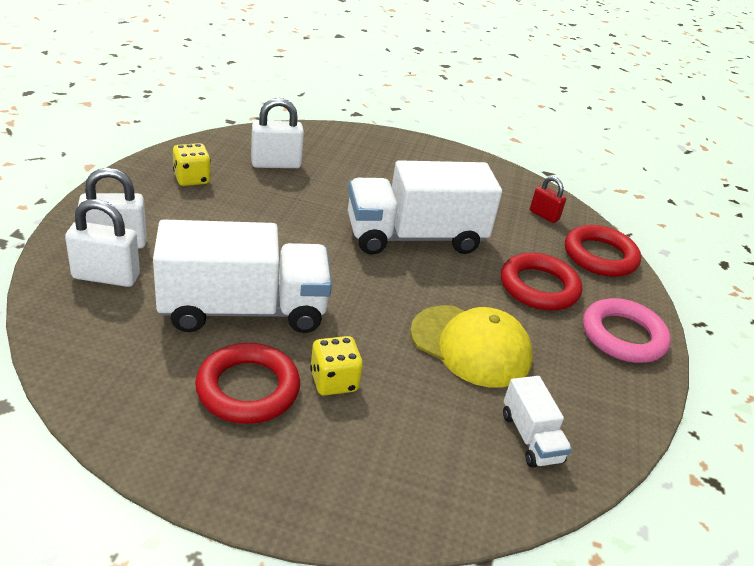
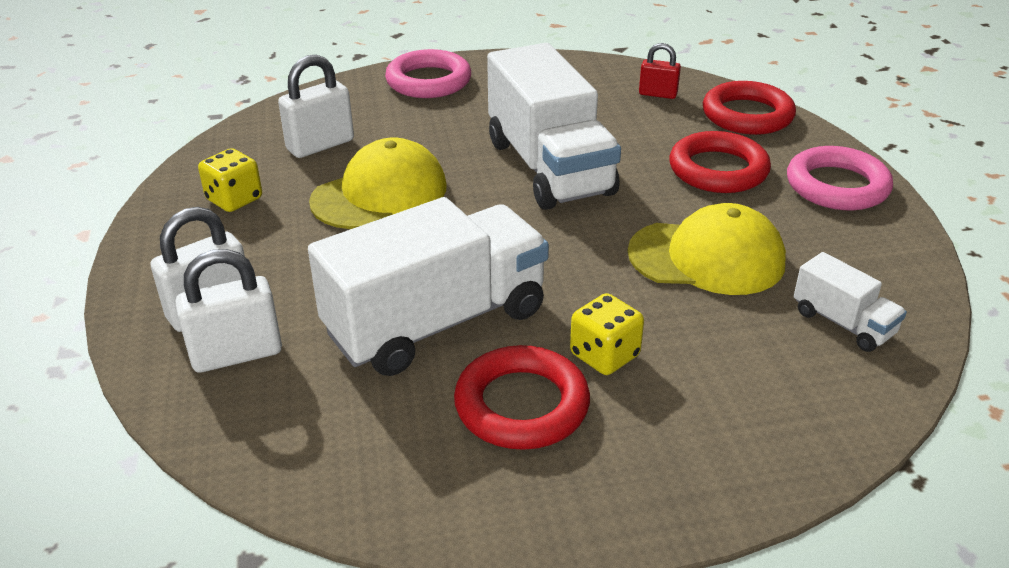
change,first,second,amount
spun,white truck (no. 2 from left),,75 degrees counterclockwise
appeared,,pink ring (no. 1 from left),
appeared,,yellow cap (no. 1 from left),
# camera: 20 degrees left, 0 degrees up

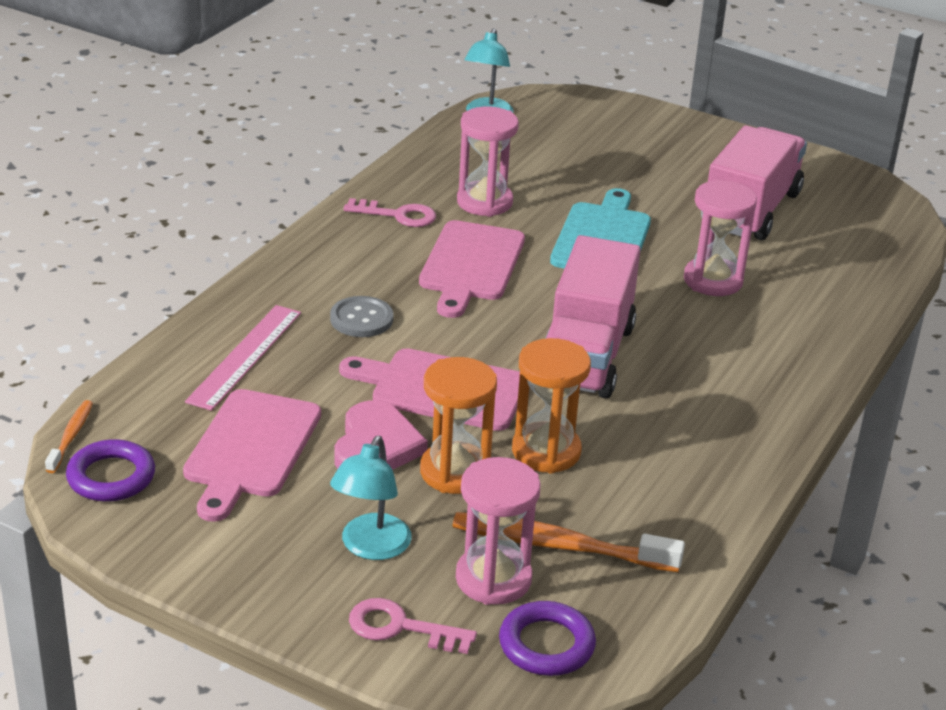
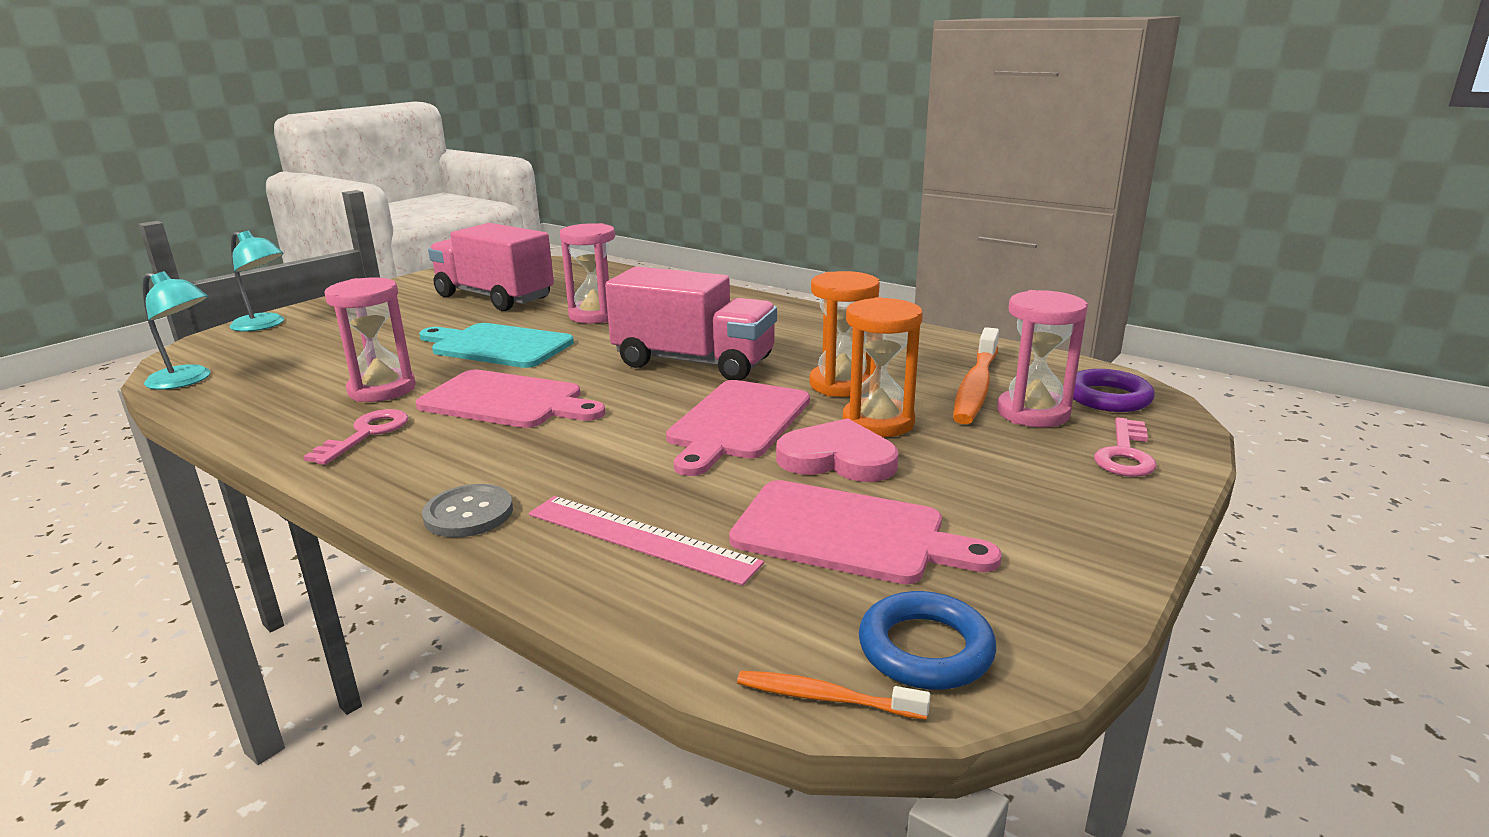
change,first,second,amount
relocated,grey button,,
relocated,turquoise lamp (no. 1 from left in the first image),turquoise lamp (no. 2 from left),
colour,purple ring (no. 1 from left),blue ring,
# camera: 80 degrees left, 10 degrees down

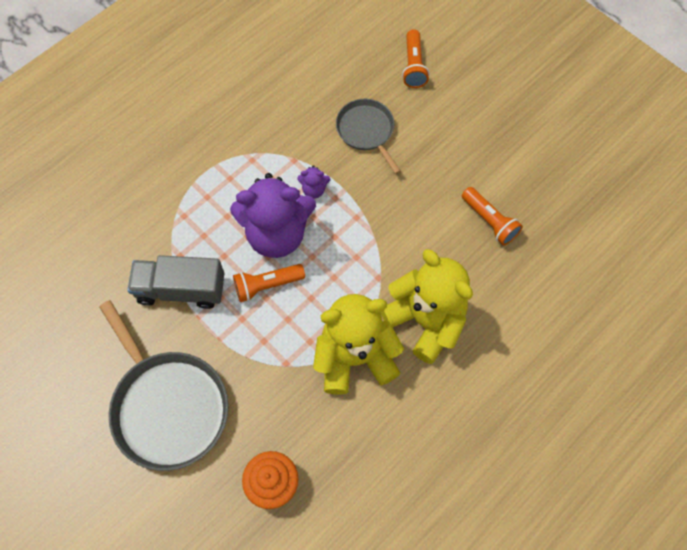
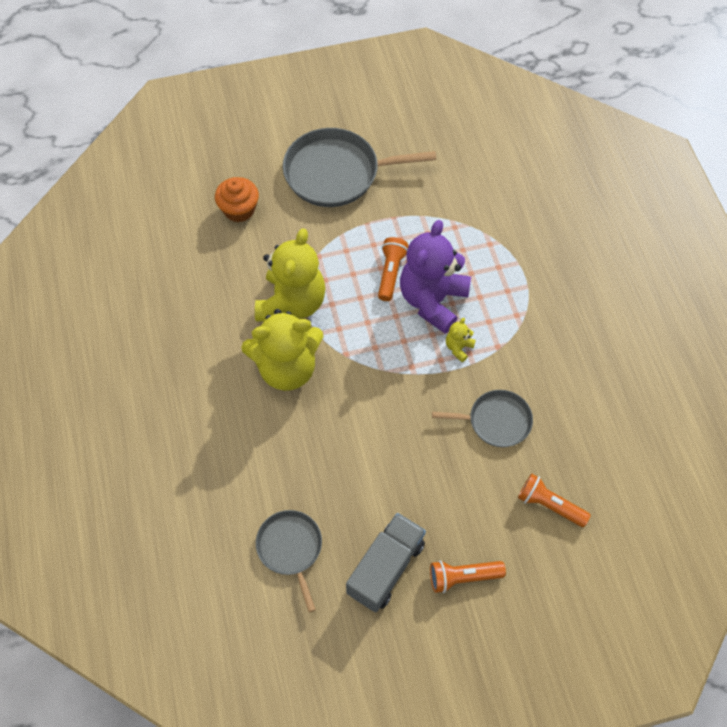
change,first,second,amount
colour,purple teddy bear (no. 2 from left),yellow teddy bear (no. 3 from left),
relocated,orange flashlight (no. 3 from left in the first image),orange flashlight (no. 2 from left),
relocated,grey truck,,
appeared,,grey pan (no. 1 from left),
# camera: 120 degrees right, 5 degrees down

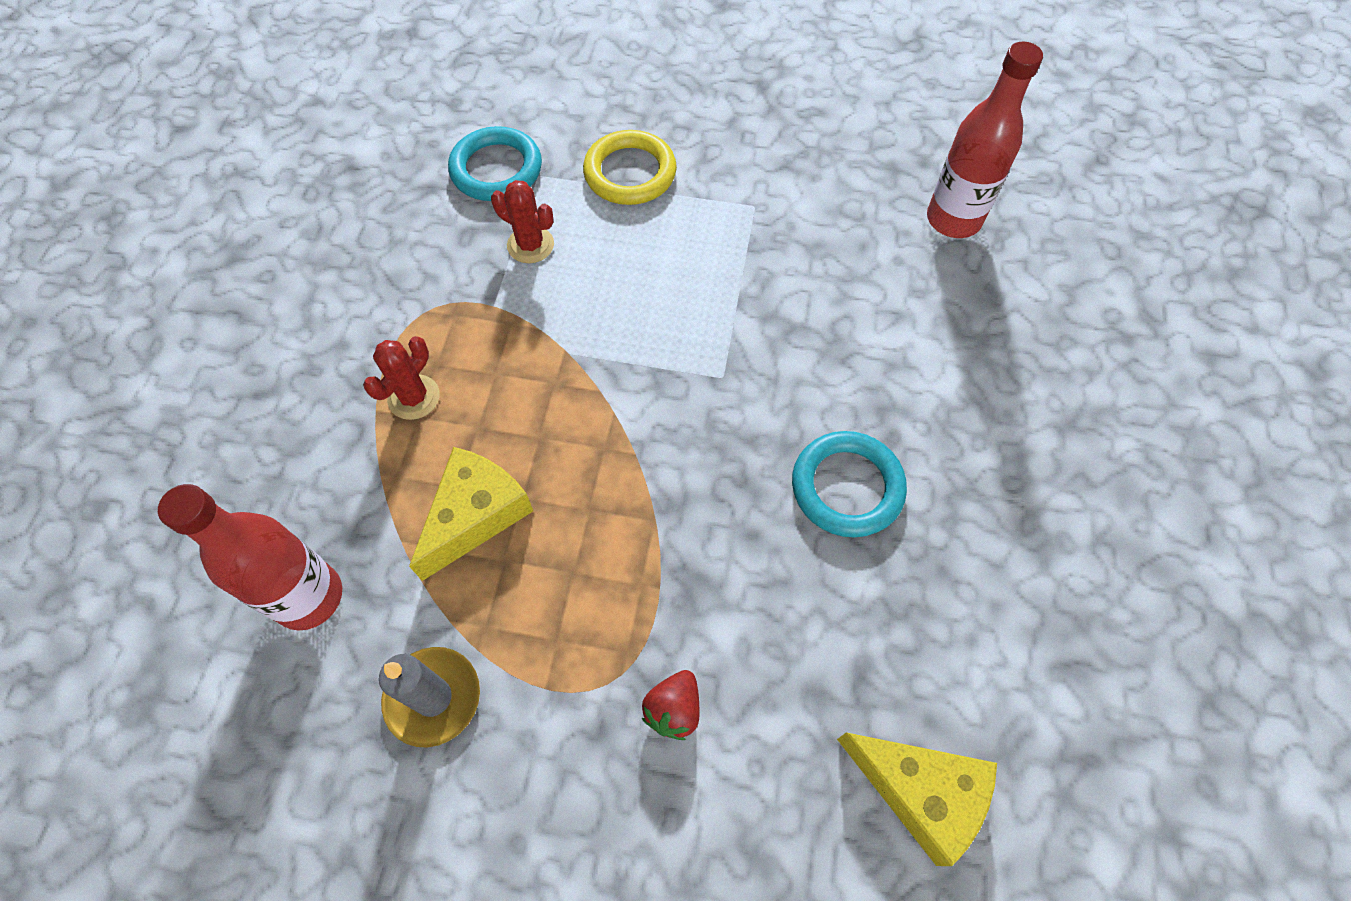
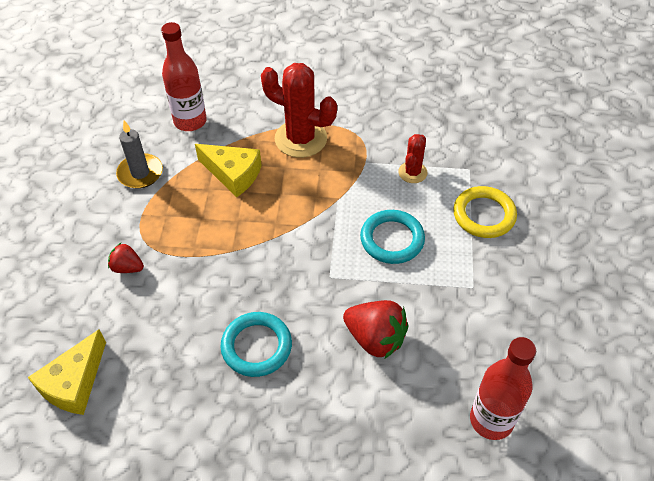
change,first,second,amount
relocated,turquoise ring (no. 1 from left in the first image),turquoise ring (no. 2 from left),
size,red cactus (no. 1 from left),,x1.88
appeared,,red strawberry (no. 2 from left),
# camera: 85 degrees right, 10 degrees down

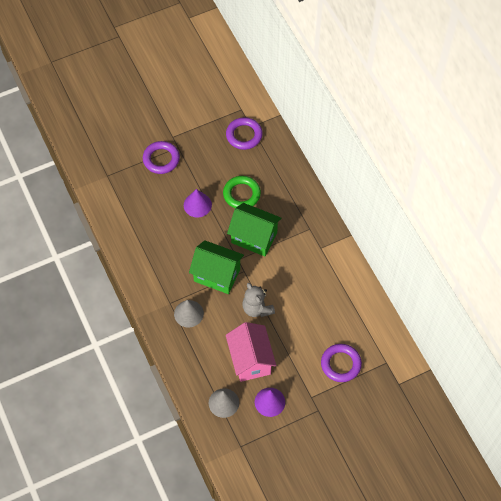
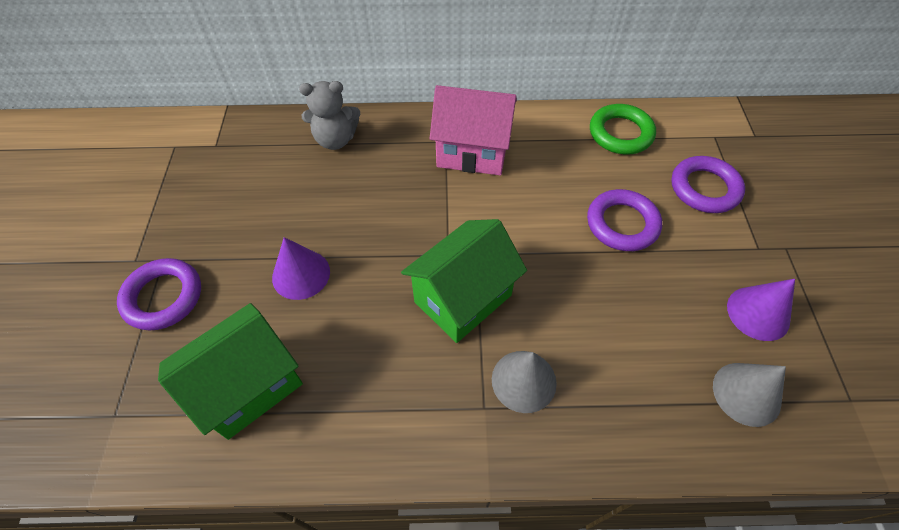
change,first,second,amount
relocated,purple ring (no. 2 from left),,
relocated,green ring,,
relocated,green house (no. 2 from left in the first image),green house (no. 1 from left),
relocated,grey teddy bear,,
relocated,pink house,,
# camera: 65 degrees left, 5 degrees down

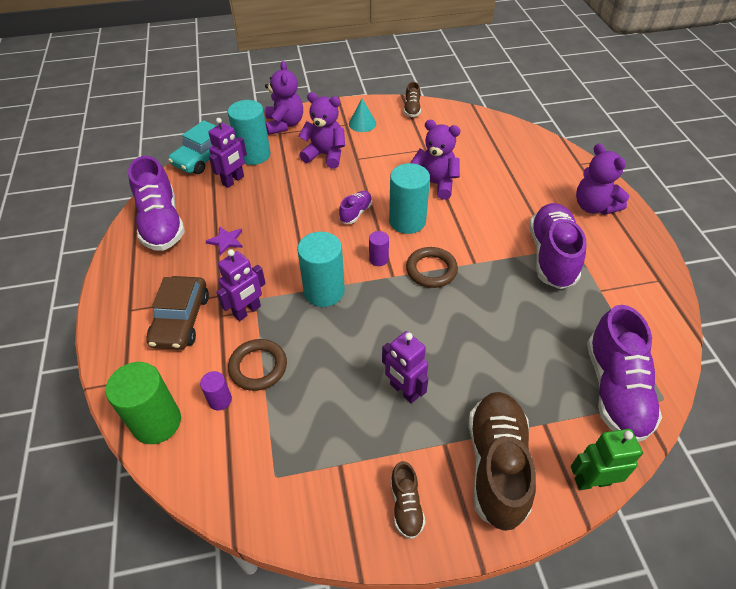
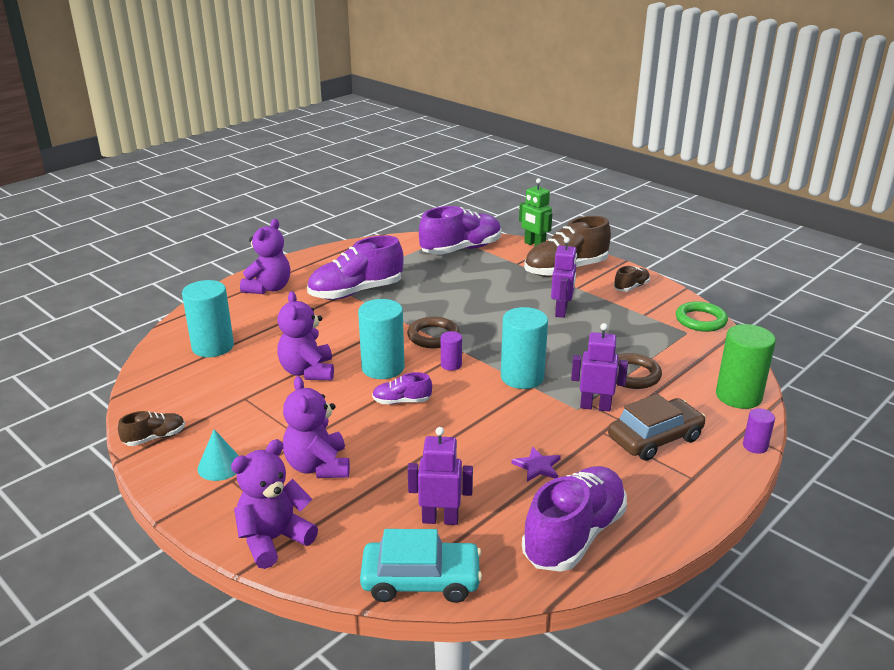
change,first,second,amount
relocated,turquoise cylinder (no. 1 from left),,
relocated,purple cylinder (no. 1 from left in the first image),purple cylinder (no. 2 from left),
appeared,,green ring,
# camera: 125 degrees left, 20 degrees down

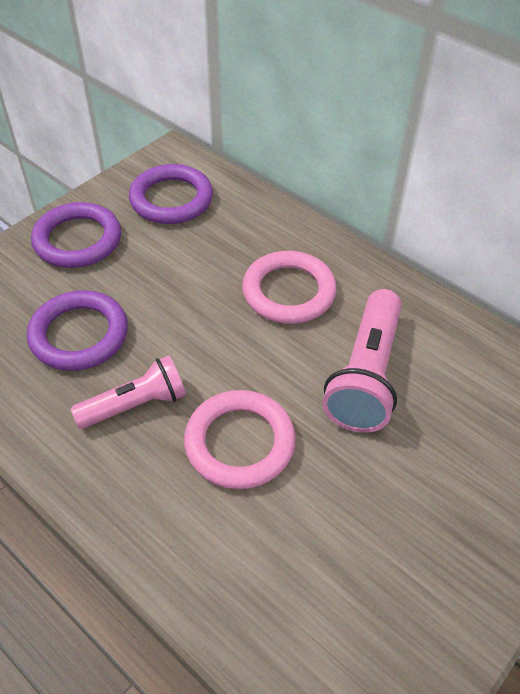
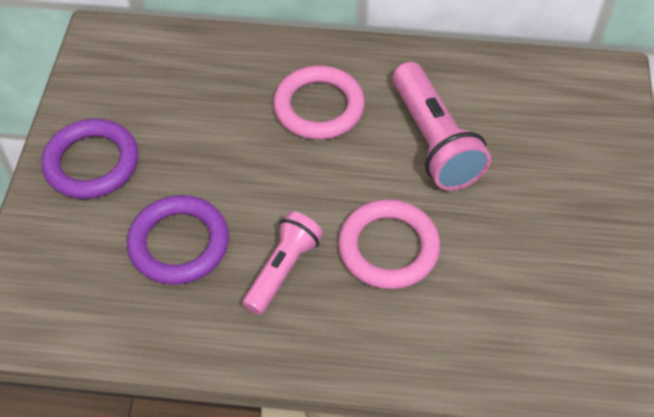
change,first,second,amount
missing,purple ring (no. 3 from left),,
# camera: 35 degrees left, 5 degrees up

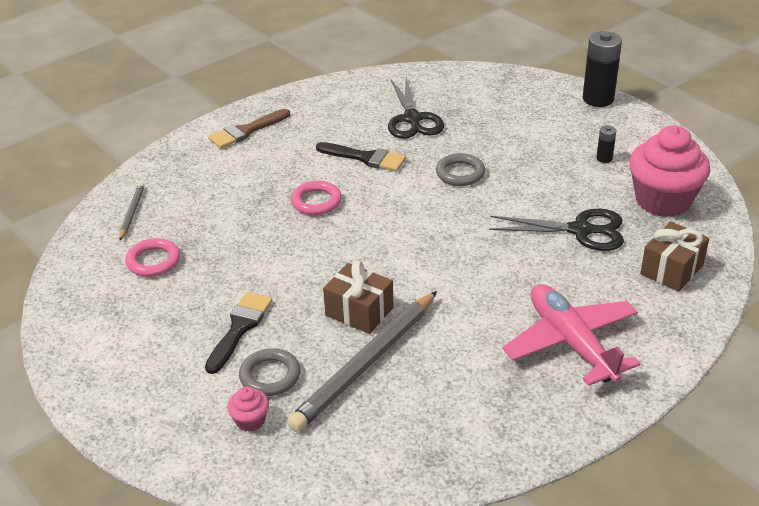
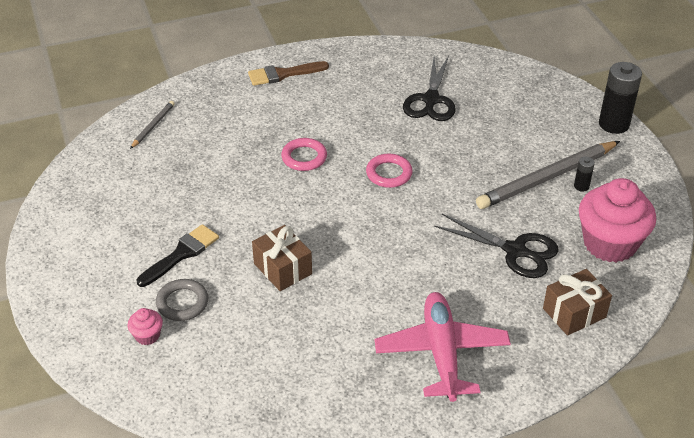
change,first,second,amount
missing,black brush (no. 2 from left),,
missing,grey ring (no. 2 from left),,
relocated,pink ring (no. 1 from left in the first image),pink ring (no. 2 from left),
relocated,grey pencil (no. 2 from left),,
# camera: 20 degrees right, 5 degrees up

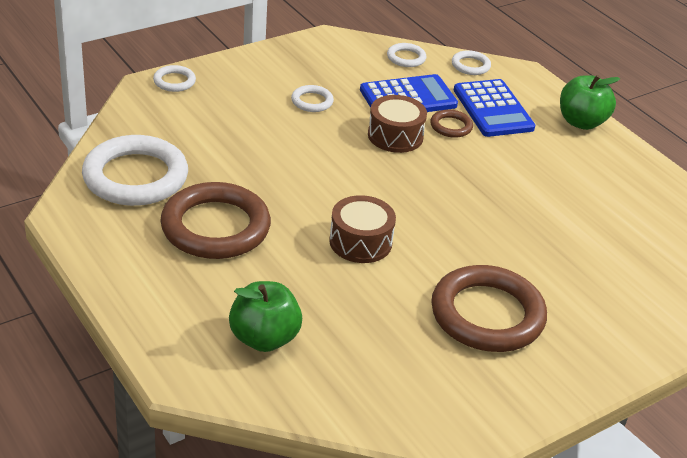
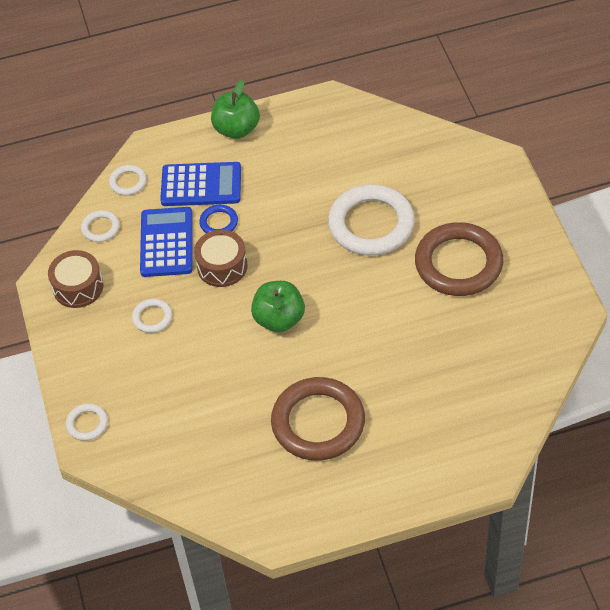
change,first,second,amount
colour,brown ring (no. 2 from left),blue ring,
relocated,white ring (no. 1 from left in the first image),white ring (no. 5 from left),
relocated,brown drum (no. 1 from left),,
relocated,green apple (no. 1 from left in the first image),green apple (no. 2 from left),
# camera: 65 degrees left, 15 degrees up

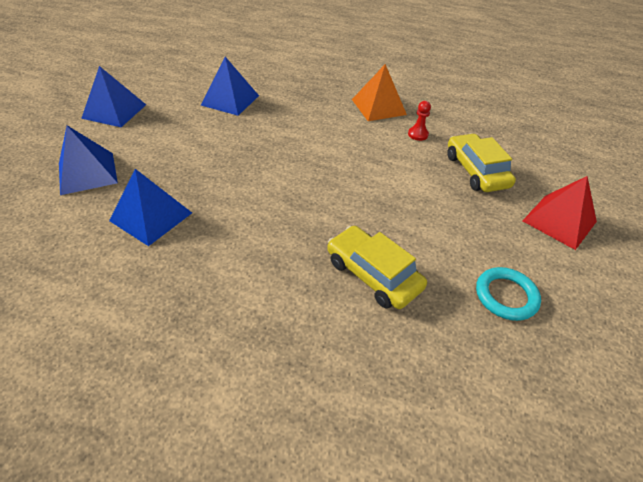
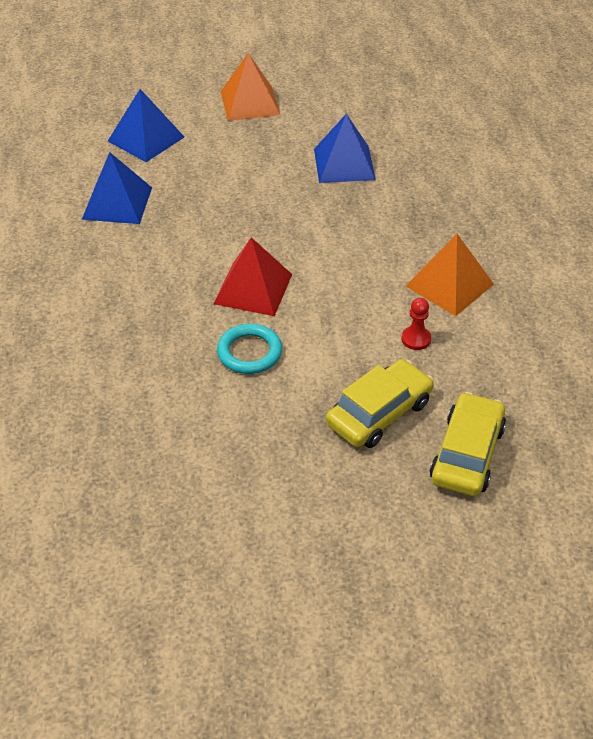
change,first,second,amount
colour,blue pyramid (no. 2 from left),orange pyramid (no. 1 from left),
relocated,red pyramid,,
relocated,yellow car (no. 1 from left in the first image),yellow car (no. 2 from left),
relocated,turquoise ring,,
# camera: 65 degrees right, 0 degrees up

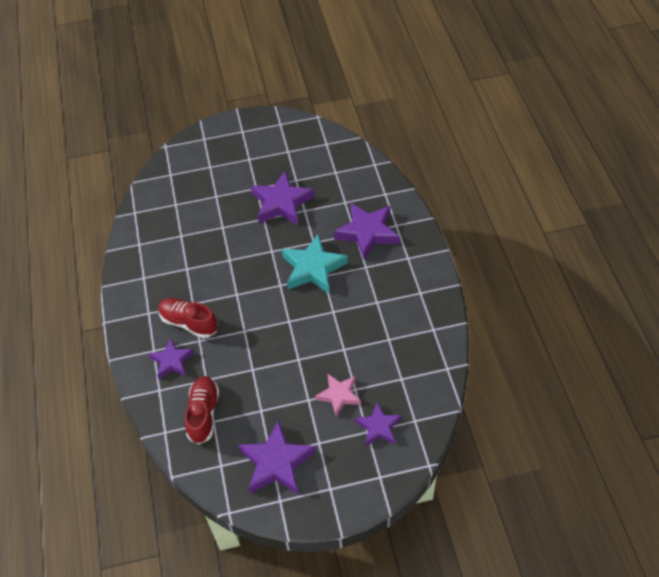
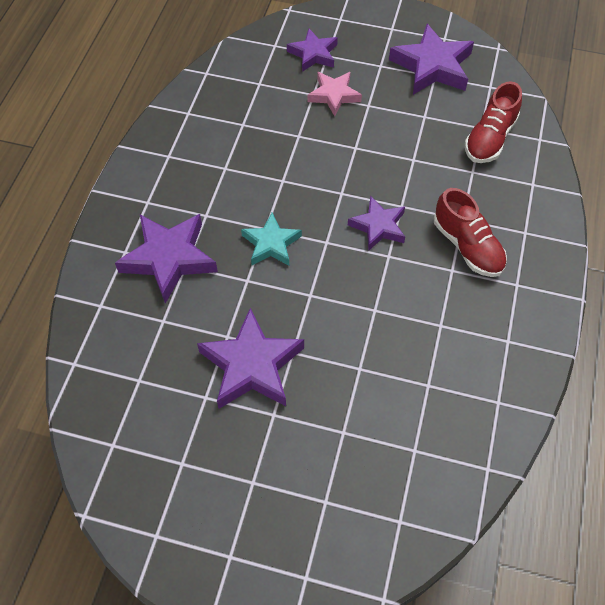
change,first,second,amount
size,turquoise star,,x0.62
relocated,purple star (no. 1 from left in the first image),purple star (no. 4 from left),
# camera: 155 degrees left, 5 degrees up

